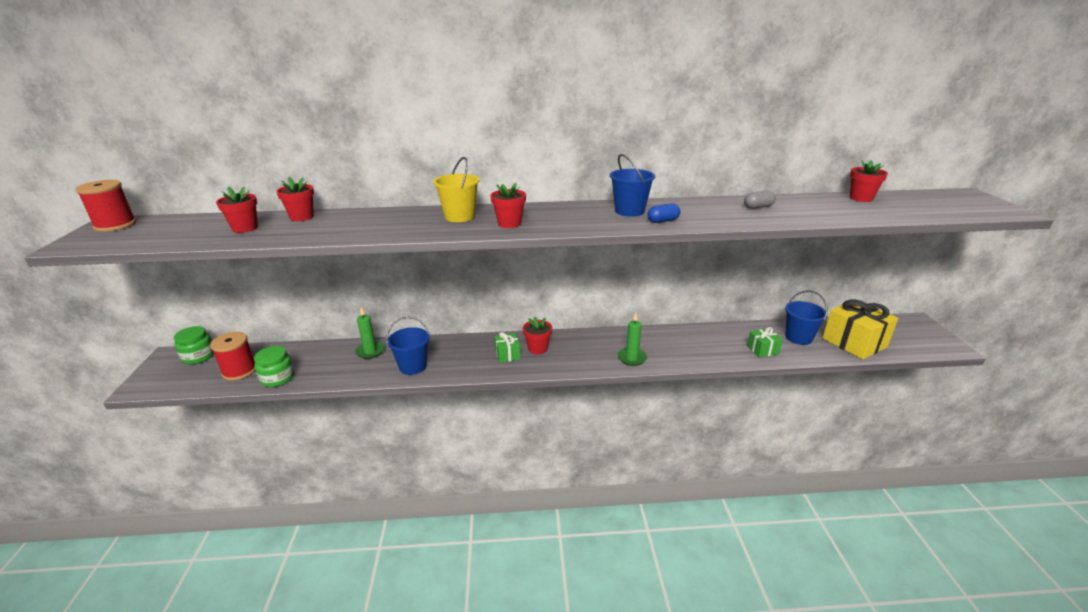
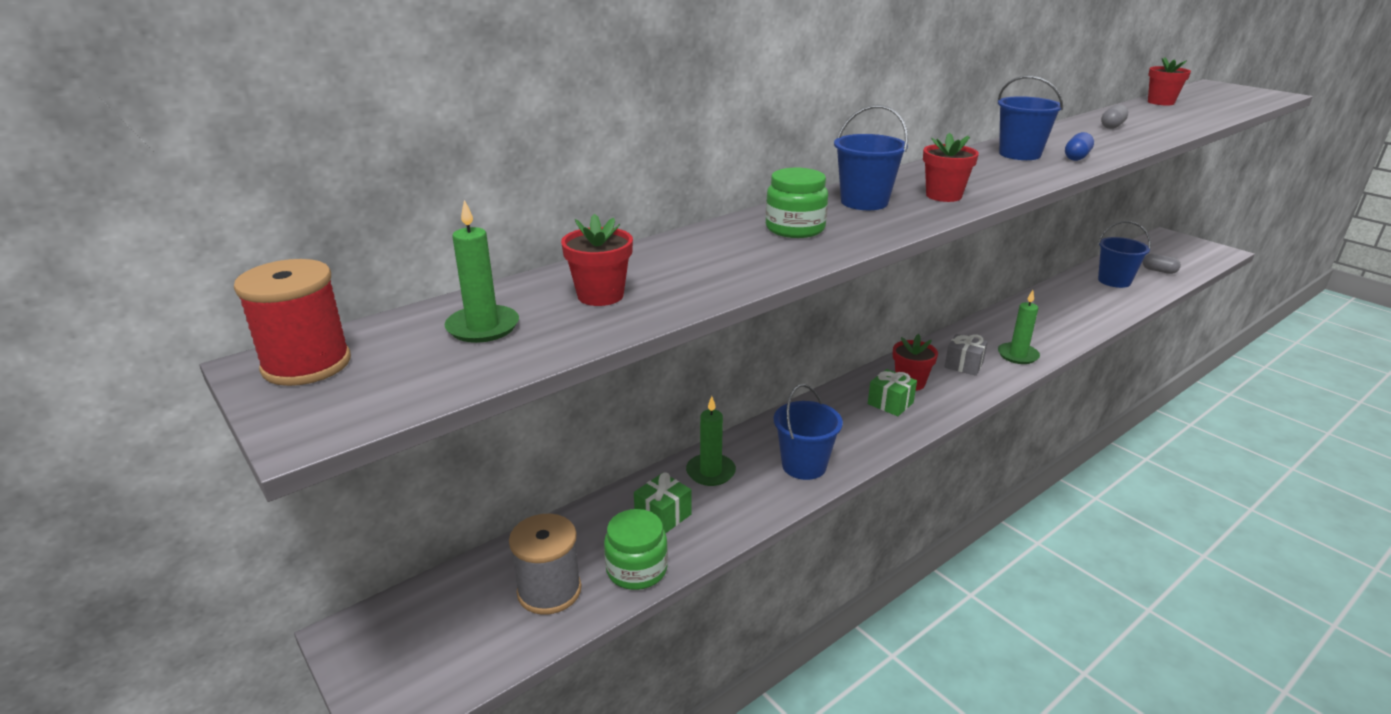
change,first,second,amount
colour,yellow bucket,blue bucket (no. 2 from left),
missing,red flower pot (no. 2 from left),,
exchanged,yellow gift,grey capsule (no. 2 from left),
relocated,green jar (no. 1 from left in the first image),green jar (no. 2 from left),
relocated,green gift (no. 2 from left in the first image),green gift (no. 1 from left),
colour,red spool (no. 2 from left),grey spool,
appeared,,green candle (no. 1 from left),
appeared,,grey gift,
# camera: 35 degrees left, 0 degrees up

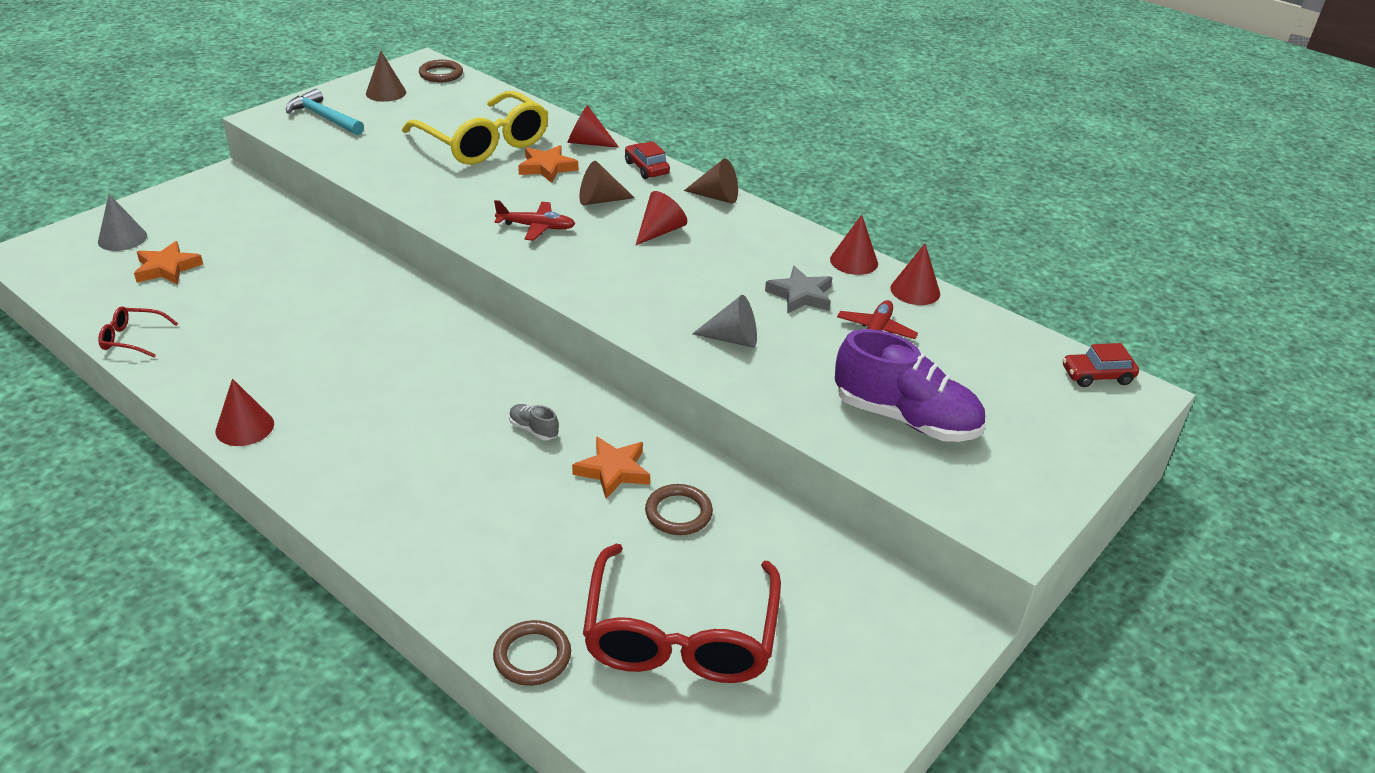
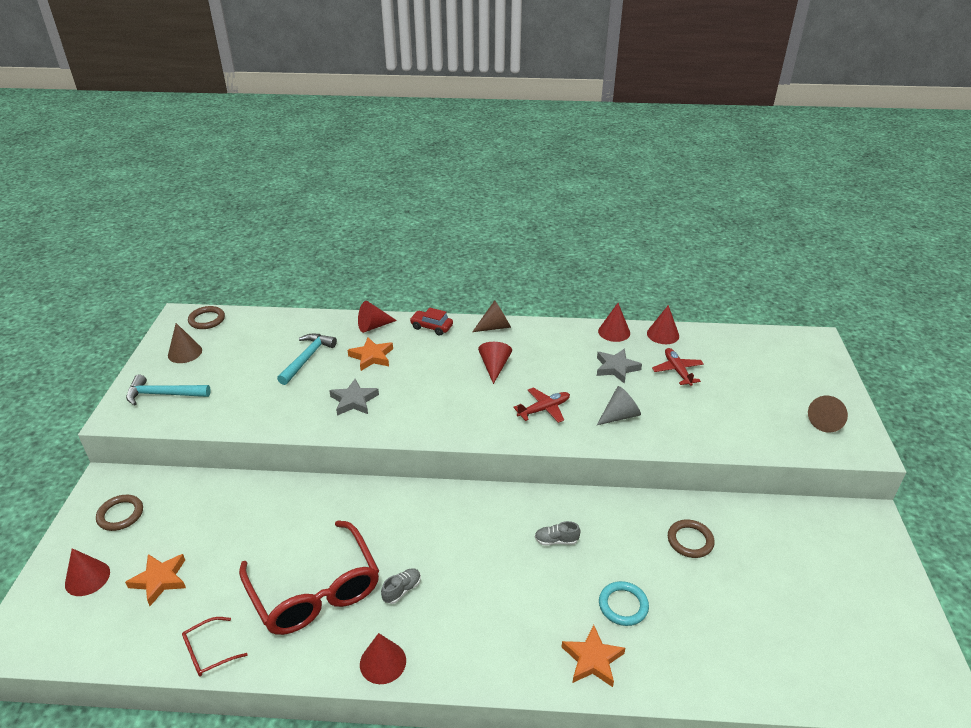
change,first,second,amount
exchanged,yellow glasses,turquoise hammer (no. 2 from left),
relocated,brown cone (no. 2 from left in the first image),brown cone (no. 3 from left),
colour,grey cone (no. 1 from left),red cone (no. 1 from left),
relocated,red plane (no. 1 from left),,
missing,purple shoe,,
missing,red car (no. 2 from left),,
relocated,orange star (no. 3 from left),,
relocated,red glasses (no. 2 from left),,
relocated,brown ring (no. 2 from left in the first image),brown ring (no. 1 from left),
appeared,,grey star (no. 1 from left),
appeared,,grey shoe (no. 1 from left),
appeared,,turquoise ring,
# camera: 35 degrees left, 0 degrees up

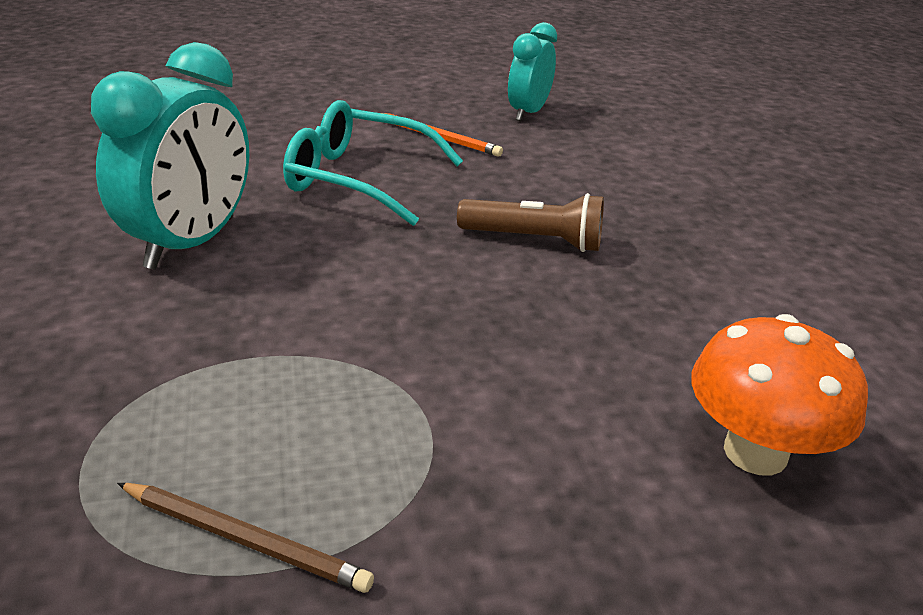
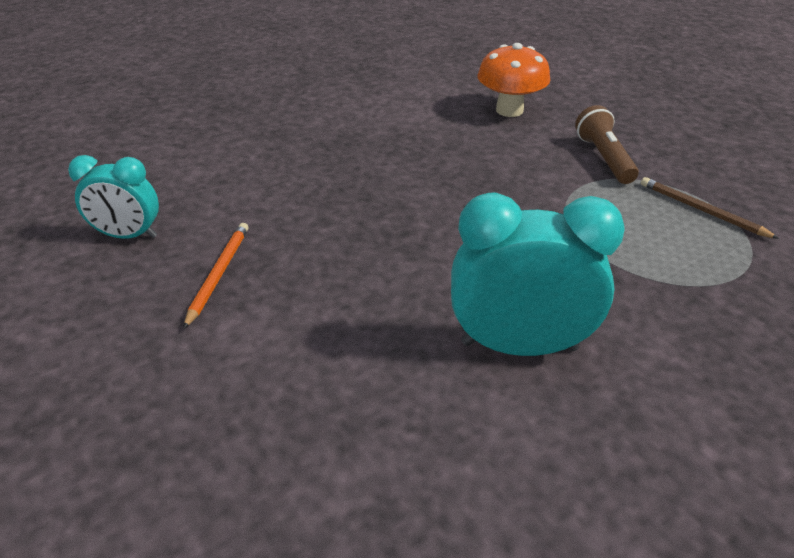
change,first,second,amount
missing,turquoise glasses,,
relocated,brown flashlight,,
spun,brown pencil,,45 degrees counterclockwise
# camera: 110 degrees left, 5 degrees up

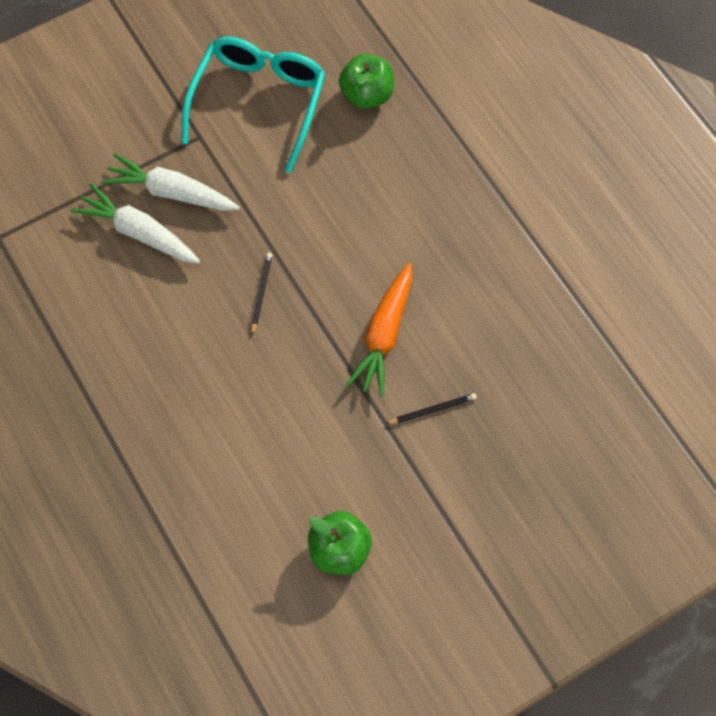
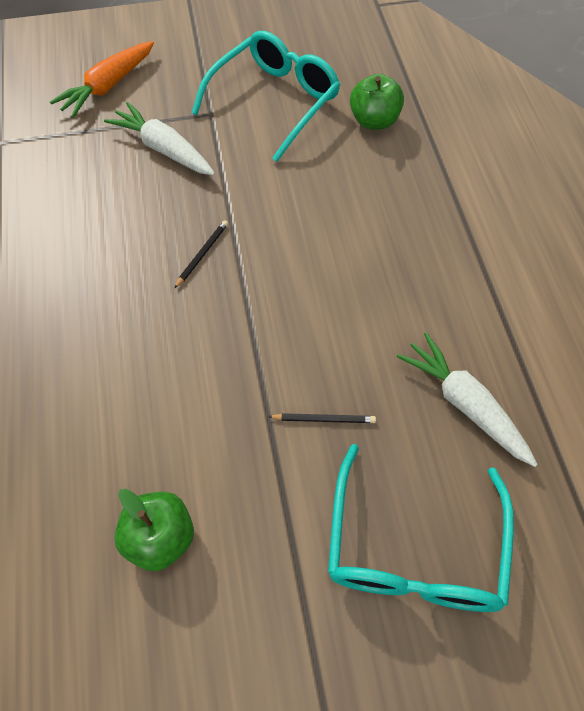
change,first,second,amount
relocated,white carrot (no. 1 from left in the first image),white carrot (no. 2 from left),
relocated,orange carrot,,
appeared,,turquoise glasses (no. 2 from left),
# camera: 20 degrees right, 5 degrees down

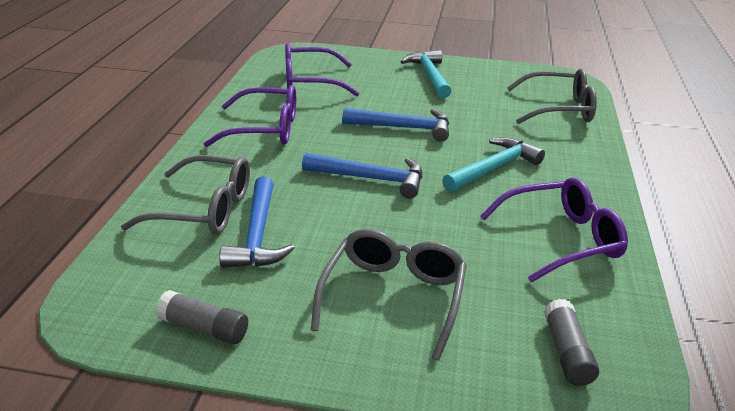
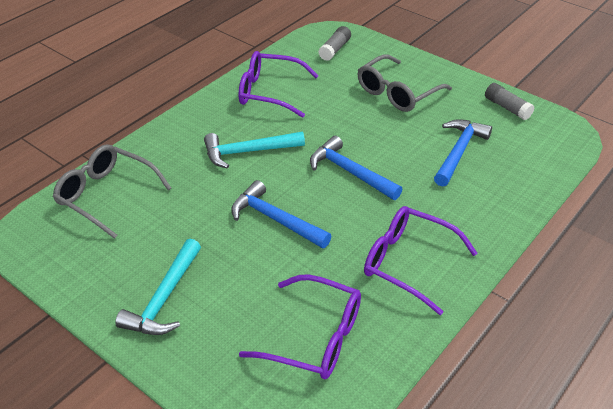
change,first,second,amount
missing,grey glasses (no. 1 from left),,
# camera: 150 degrees left, 10 degrees up

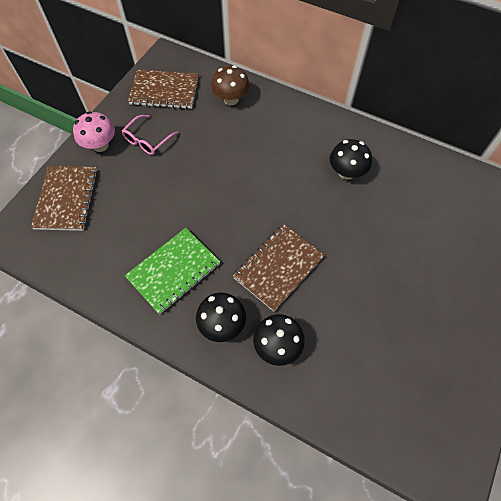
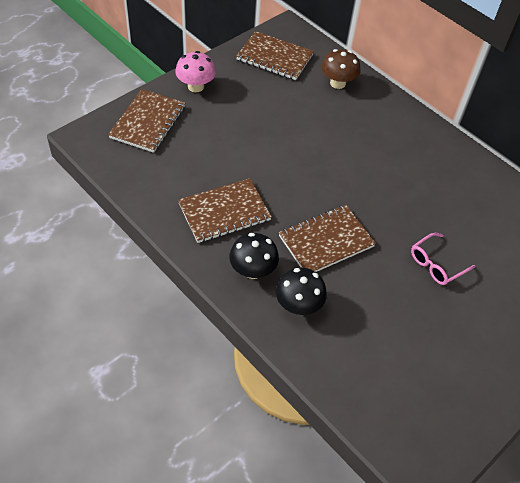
change,first,second,amount
relocated,pink glasses,,
missing,black mushroom (no. 3 from left),,
colour,green notebook,brown notebook (no. 2 from left),
# camera: 15 degrees right, 10 degrees down

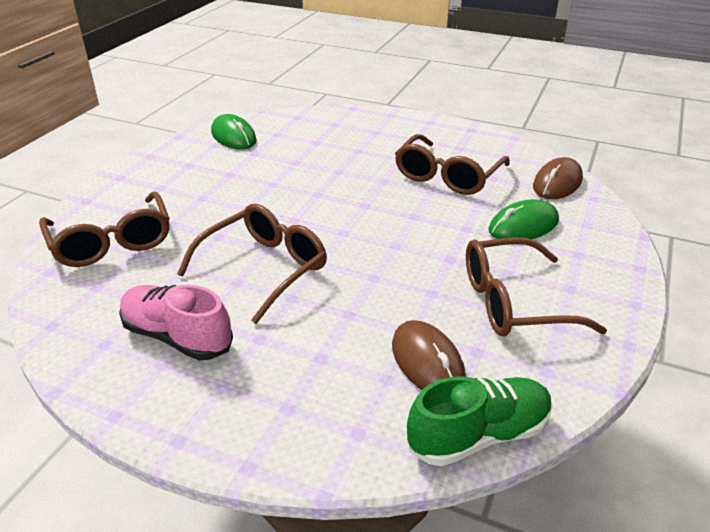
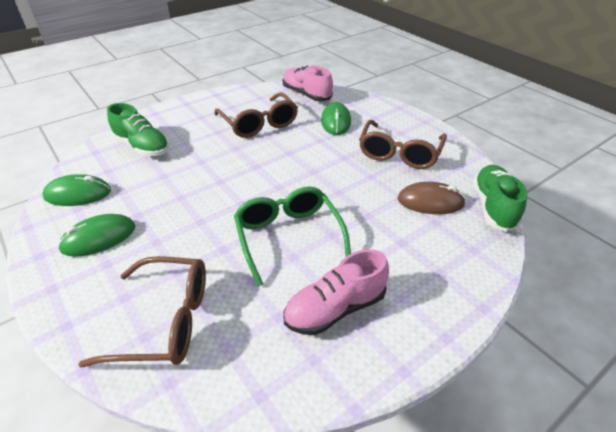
change,first,second,amount
exchanged,brown mouse (no. 2 from left),pink shoe (no. 1 from left),
colour,brown glasses (no. 2 from left),green glasses,
appeared,,green shoe (no. 1 from left),
appeared,,green mouse (no. 2 from left),
# camera: 60 degrees left, 5 degrees up

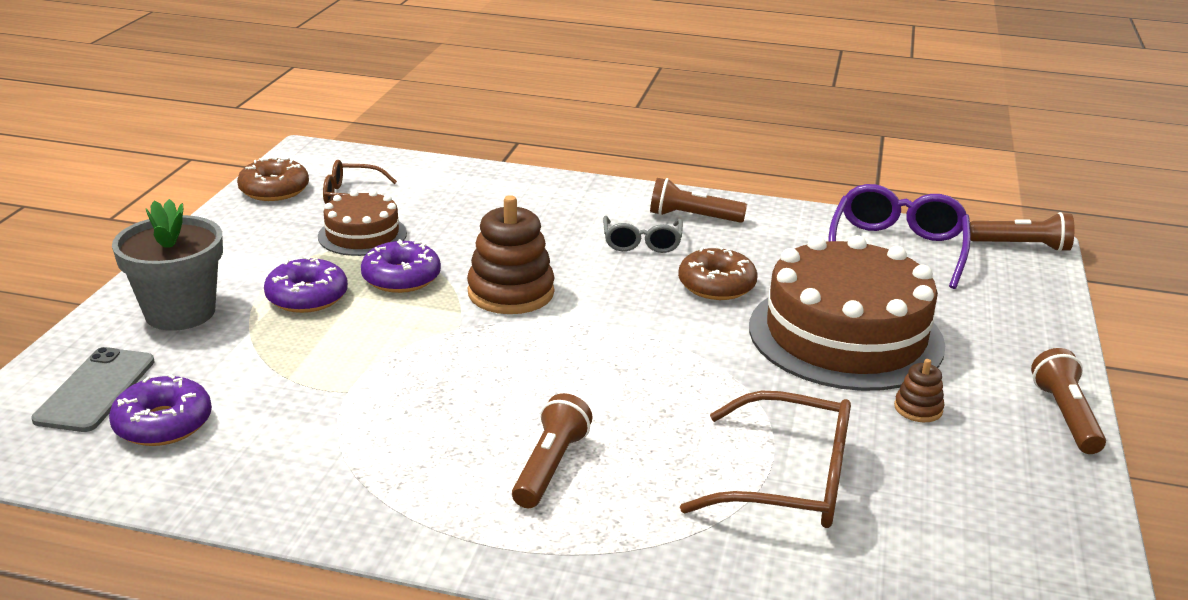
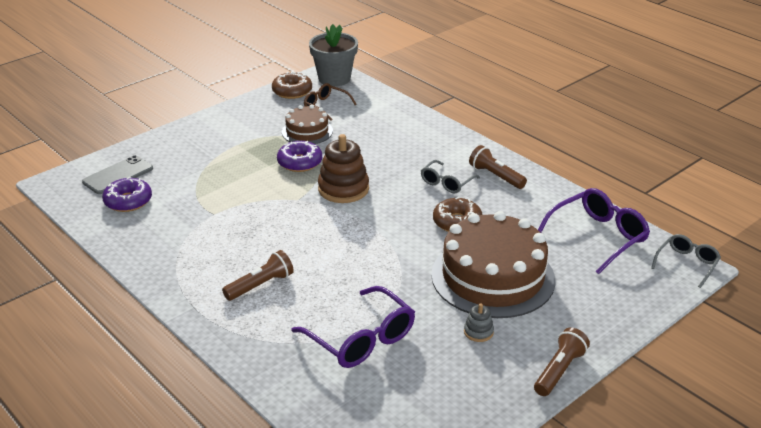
change,first,second,amount
relocated,grey flower pot,,
exchanged,brown flashlight (no. 3 from left),grey glasses (no. 2 from left),
missing,purple donut (no. 2 from left),,
colour,brown stacking toy (no. 2 from left),grey stacking toy,
colour,brown glasses (no. 2 from left),purple glasses (no. 1 from left),
# camera: 35 degrees right, 5 degrees up

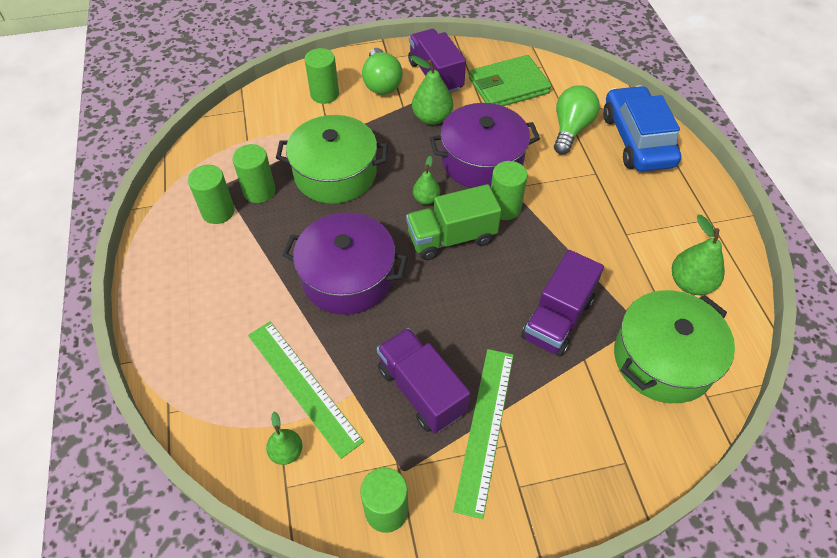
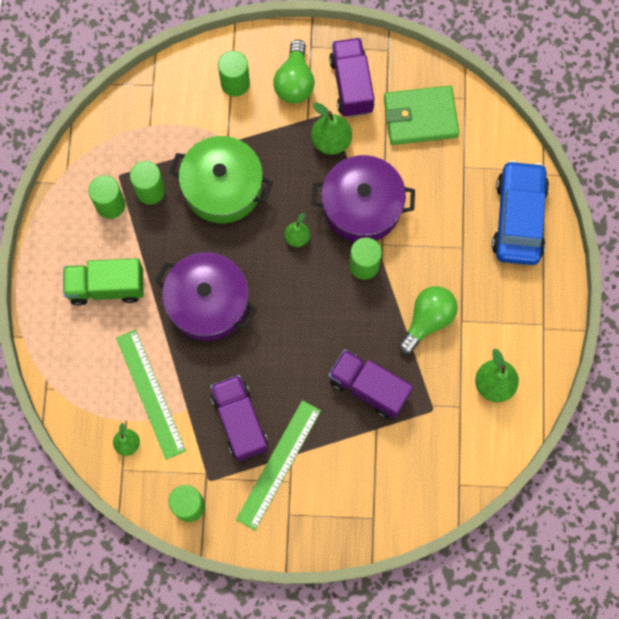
change,first,second,amount
relocated,green light bulb (no. 2 from left),,
relocated,green truck,,
spun,purple truck (no. 3 from left),,75 degrees clockwise
missing,green pot (no. 2 from left),,
# camera: 15 degrees right, 20 degrees up

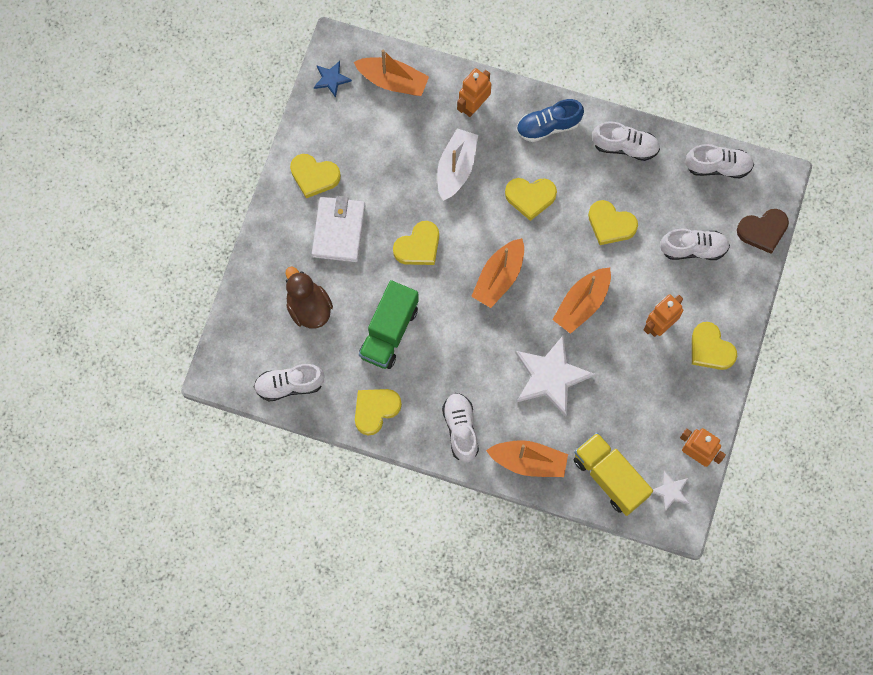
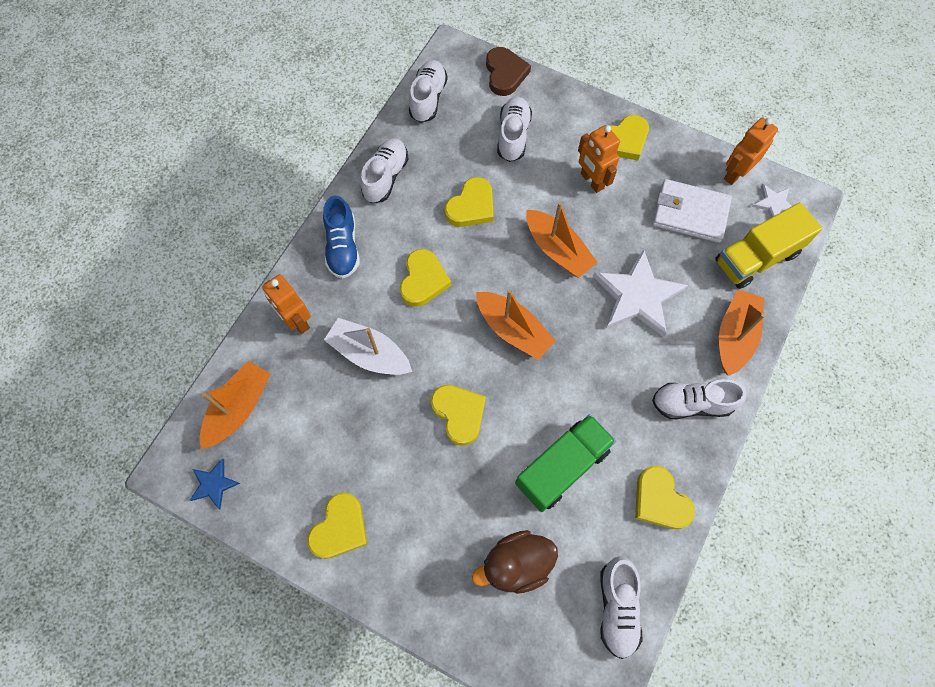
change,first,second,amount
relocated,white wallet,,
spun,green truck,,75 degrees counterclockwise
# camera: 80 degrees left, 5 degrees down

